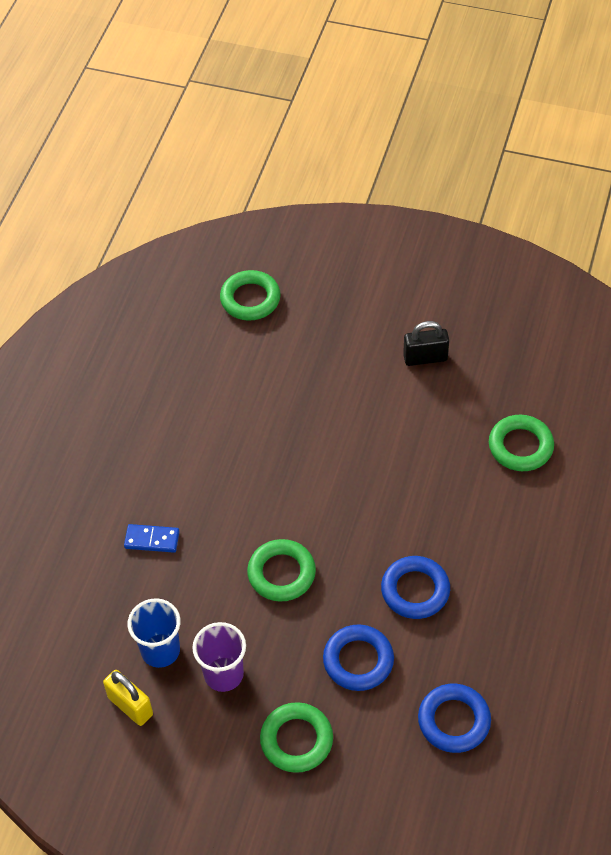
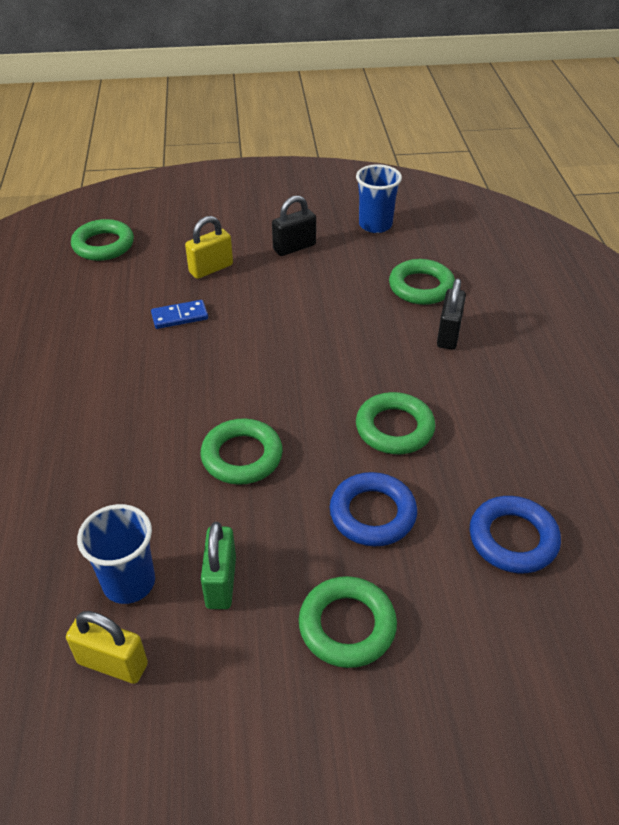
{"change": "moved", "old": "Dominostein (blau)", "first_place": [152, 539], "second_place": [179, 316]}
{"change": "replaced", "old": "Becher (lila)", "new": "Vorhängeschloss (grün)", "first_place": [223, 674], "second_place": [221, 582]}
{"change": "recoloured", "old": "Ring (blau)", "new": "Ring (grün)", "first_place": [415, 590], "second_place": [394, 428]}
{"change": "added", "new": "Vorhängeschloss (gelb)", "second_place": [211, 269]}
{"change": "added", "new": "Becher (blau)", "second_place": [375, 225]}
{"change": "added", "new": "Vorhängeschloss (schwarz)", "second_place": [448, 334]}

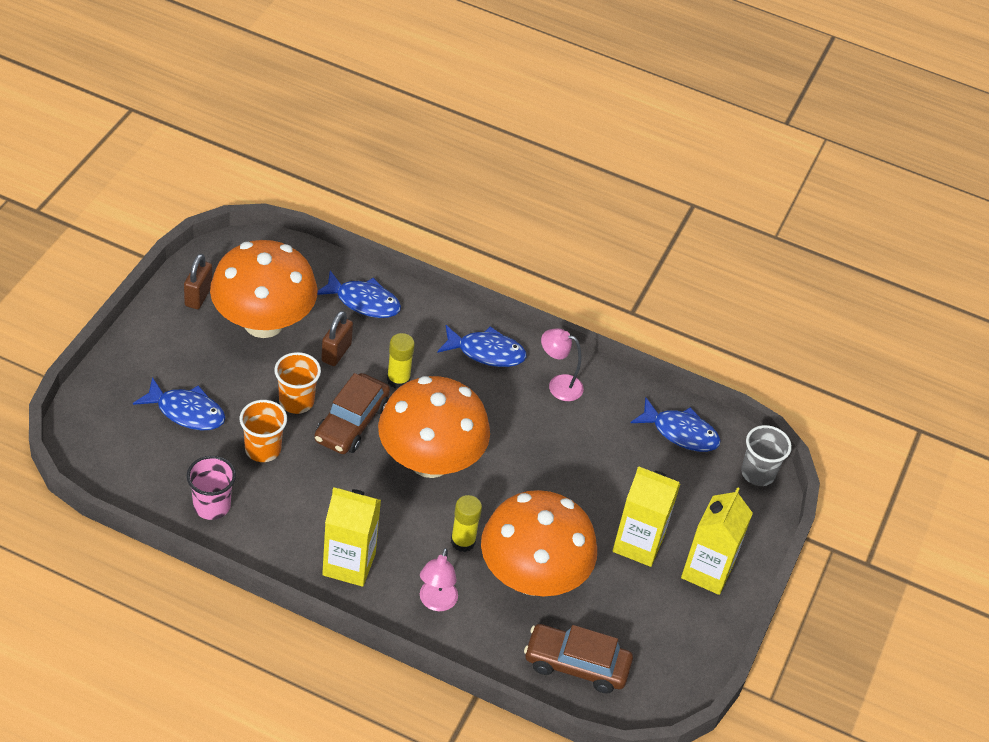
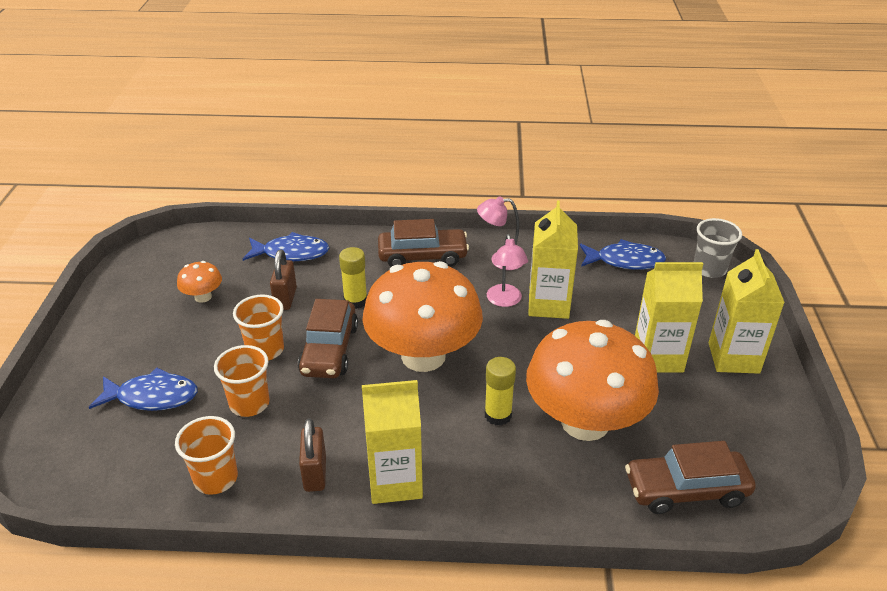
{"change": "moved", "old": "Vorhängeschloss (braun)", "first_place": [198, 296], "second_place": [315, 473]}
{"change": "recoloured", "old": "Becher (rosa)", "new": "Becher (orange)", "first_place": [212, 506], "second_place": [216, 478]}
{"change": "resized", "old": "Pilz (orange)", "first_place": [263, 322], "second_place": [203, 297], "factor": 0.41}
{"change": "moved", "old": "Lampe (rosa)", "first_place": [436, 602], "second_place": [505, 301]}
{"change": "replaced", "old": "Fisch (blau)", "new": "Auto (braun)", "first_place": [486, 352], "second_place": [422, 256]}
{"change": "added", "new": "Getränkekarton (gelb)", "second_place": [548, 304]}

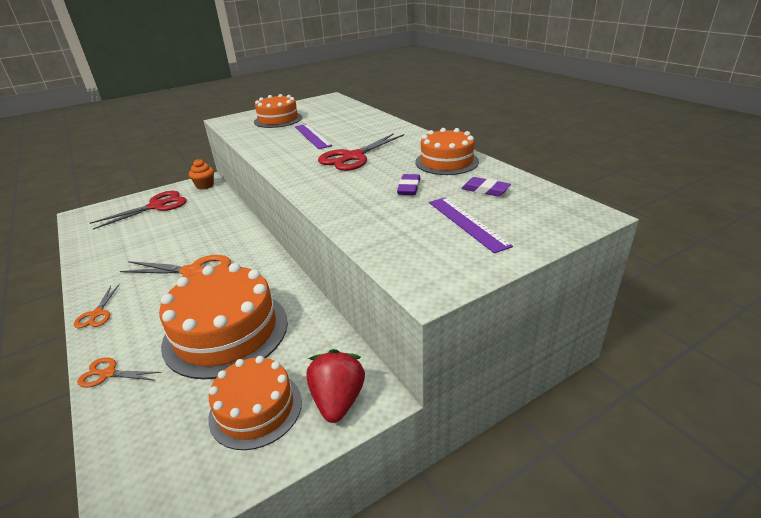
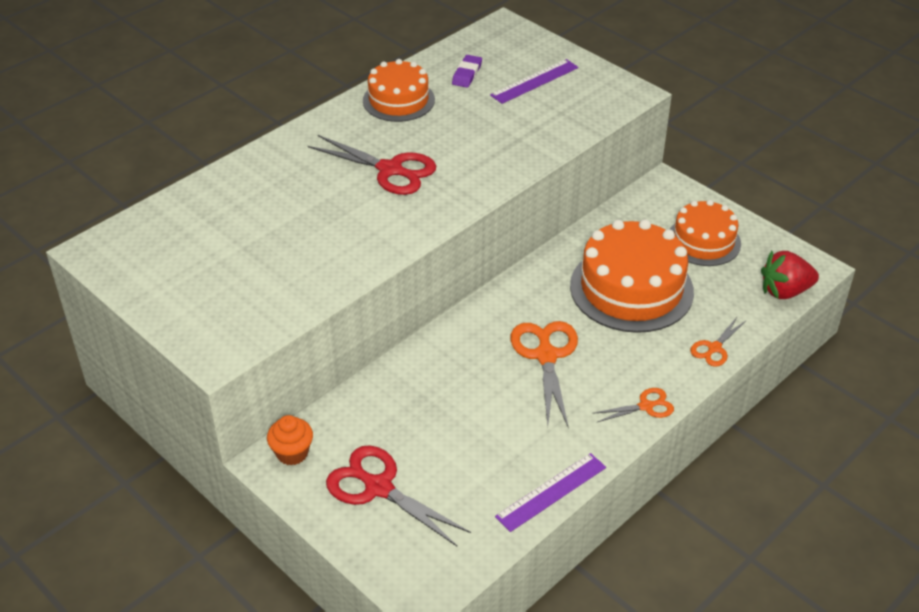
{"change": "turned", "old": "Schere (orange)", "first_place": [108, 374], "second_place": [714, 348], "degrees": 45}
{"change": "removed", "old": "Kuchen (orange)", "first_place": [278, 120]}
{"change": "moved", "old": "Lineal (lila)", "first_place": [312, 136], "second_place": [551, 491]}
{"change": "moved", "old": "Erdbeere (rot)", "first_place": [338, 400], "second_place": [785, 291]}
{"change": "removed", "old": "Radiergummi (lila)", "first_place": [409, 188]}

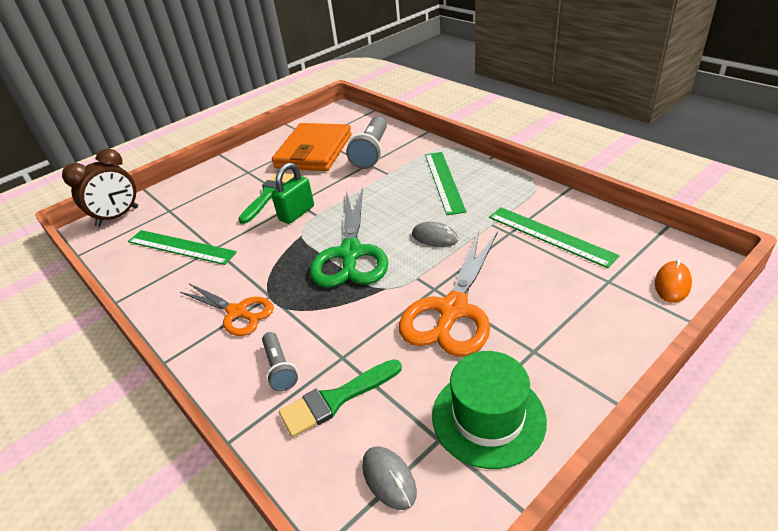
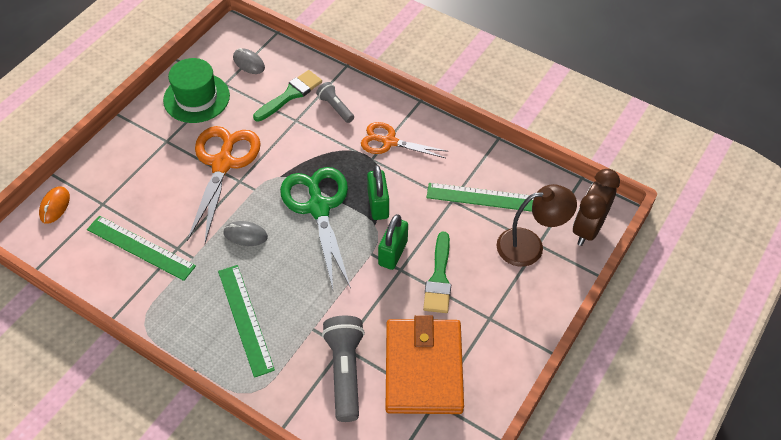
{"change": "added", "new": "Vorhängeschloss (grün)", "second_place": [378, 205]}
{"change": "added", "new": "Lampe (braun)", "second_place": [530, 245]}

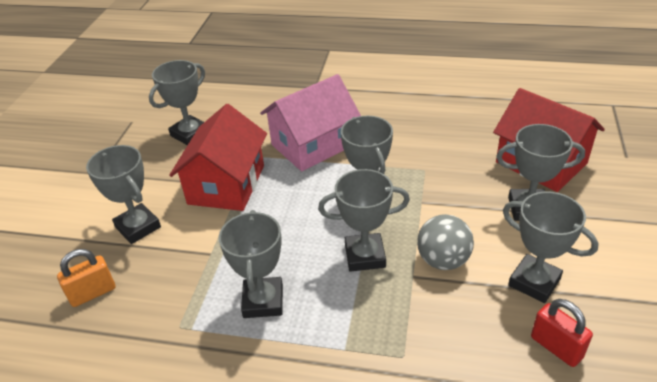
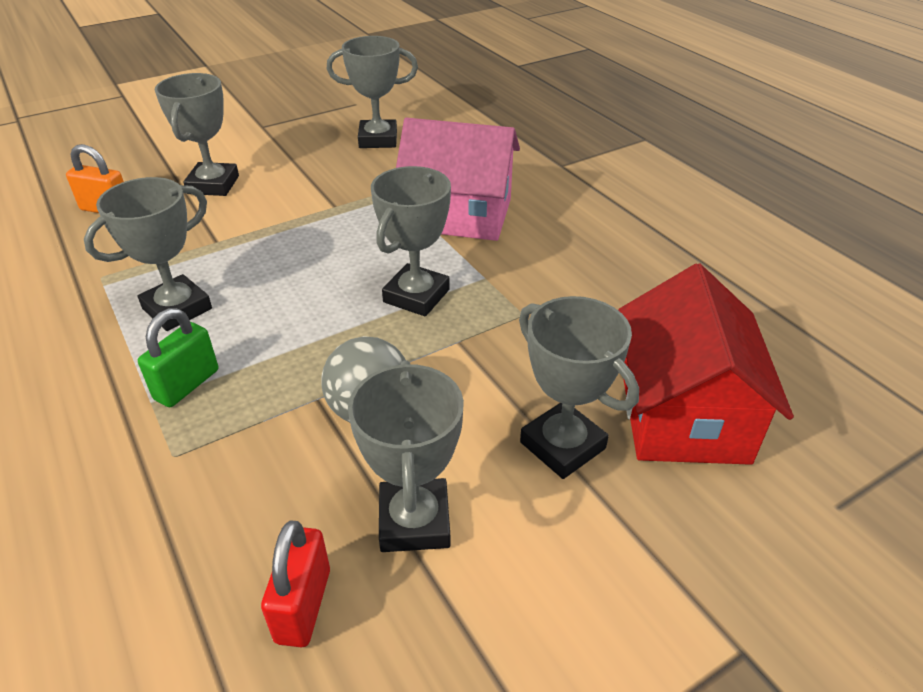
{"change": "removed", "old": "Haus (rot)", "first_place": [226, 184]}
{"change": "removed", "old": "Pokal (grau)", "first_place": [365, 256]}
{"change": "added", "new": "Vorhängeschloss (grün)", "second_place": [187, 385]}

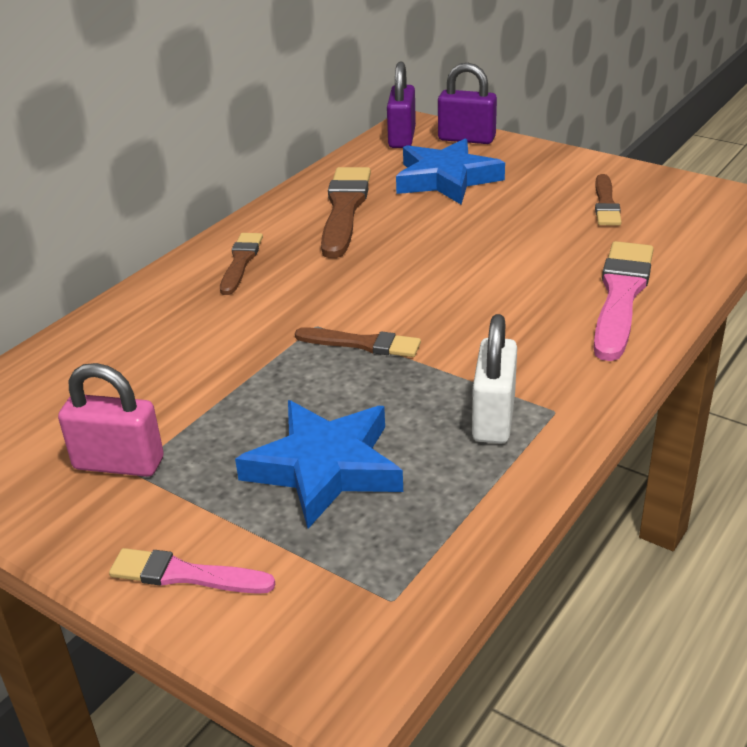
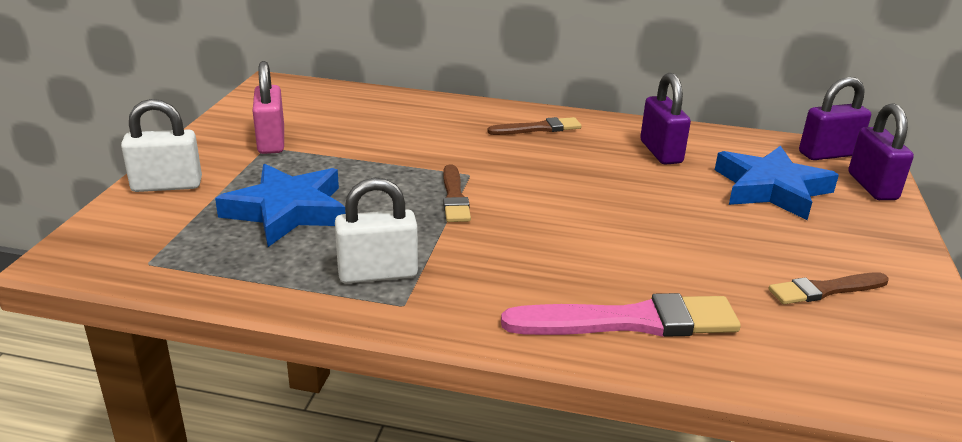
{"change": "replaced", "old": "Pinsel (rosa)", "new": "Vorhängeschloss (weiß)", "first_place": [185, 575], "second_place": [167, 185]}
{"change": "replaced", "old": "Pinsel (braun)", "new": "Vorhängeschloss (lila)", "first_place": [344, 209], "second_place": [661, 152]}

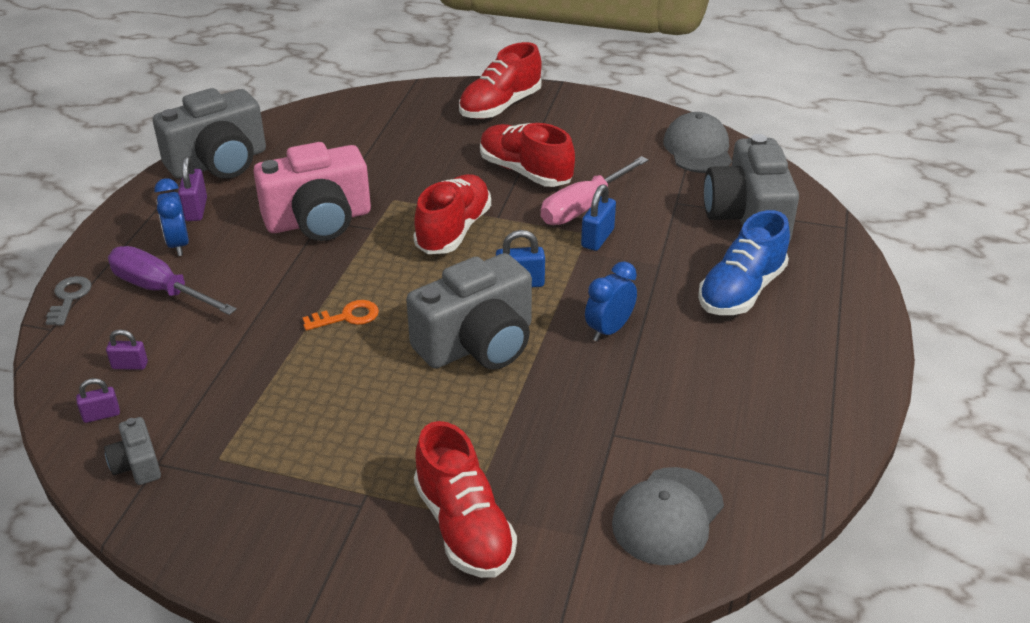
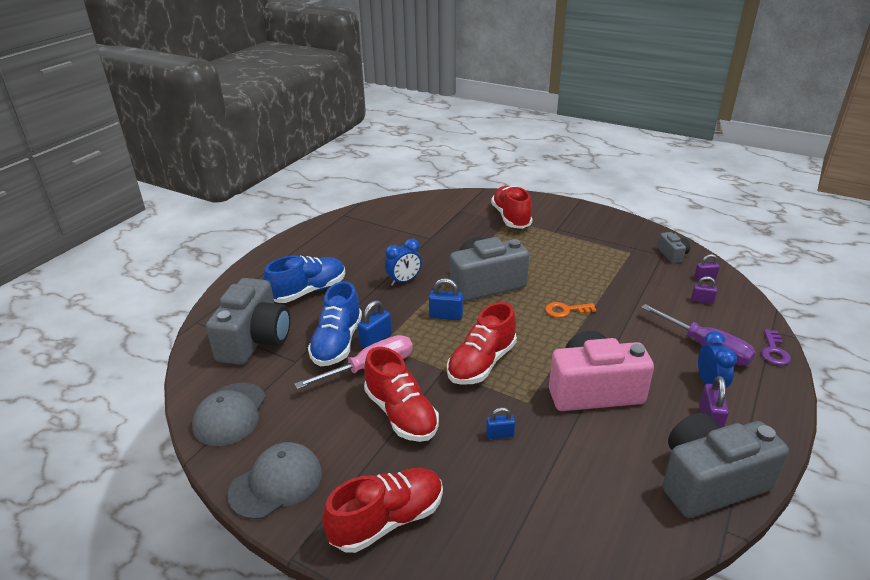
{"change": "recoloured", "old": "Schlüssel (grau)", "new": "Schlüssel (lila)", "first_place": [69, 298], "second_place": [774, 351]}
{"change": "moved", "old": "Kappe (grau)", "first_place": [668, 516], "second_place": [276, 483]}
{"change": "added", "new": "Schuh (blau)", "second_place": [337, 343]}
{"change": "added", "new": "Vorhängeschloss (blau)", "second_place": [500, 434]}

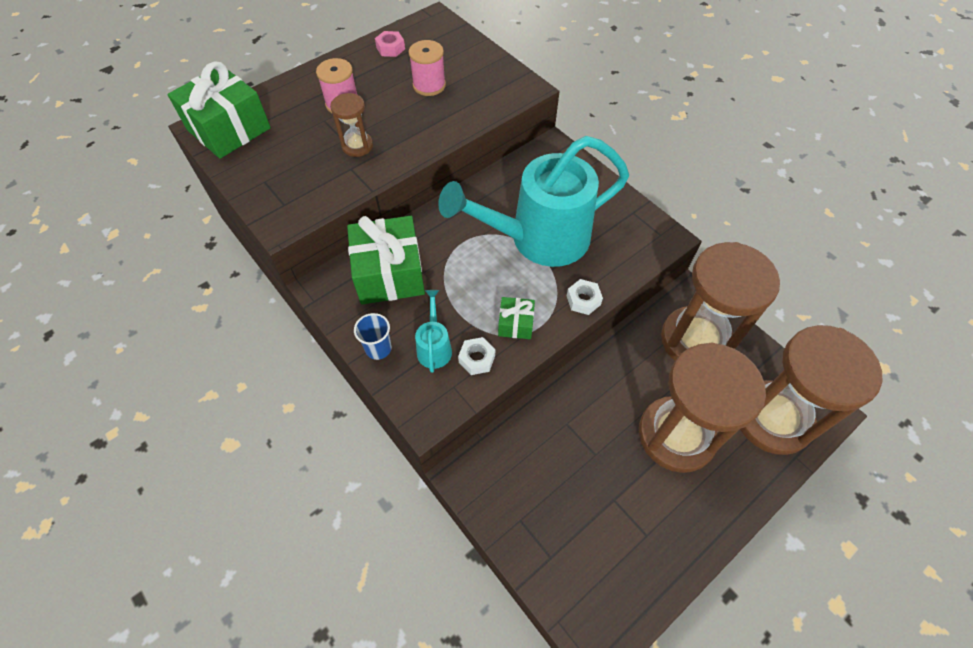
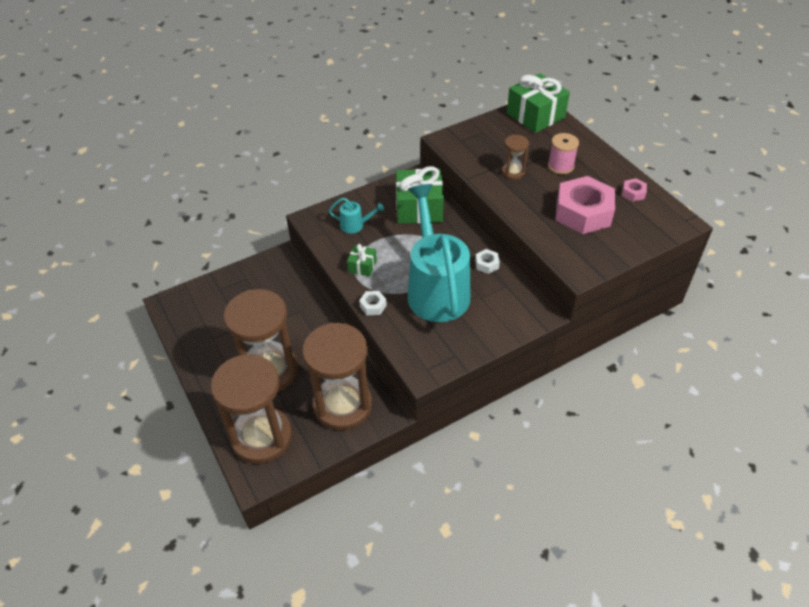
{"change": "removed", "old": "Becher (blau)", "first_place": [378, 348]}
{"change": "replaced", "old": "Garnrolle (rosa)", "new": "Sechskantmutter (rosa)", "first_place": [429, 85], "second_place": [583, 212]}
{"change": "moved", "old": "Sechskantmutter (weiß)", "first_place": [477, 359], "second_place": [487, 264]}

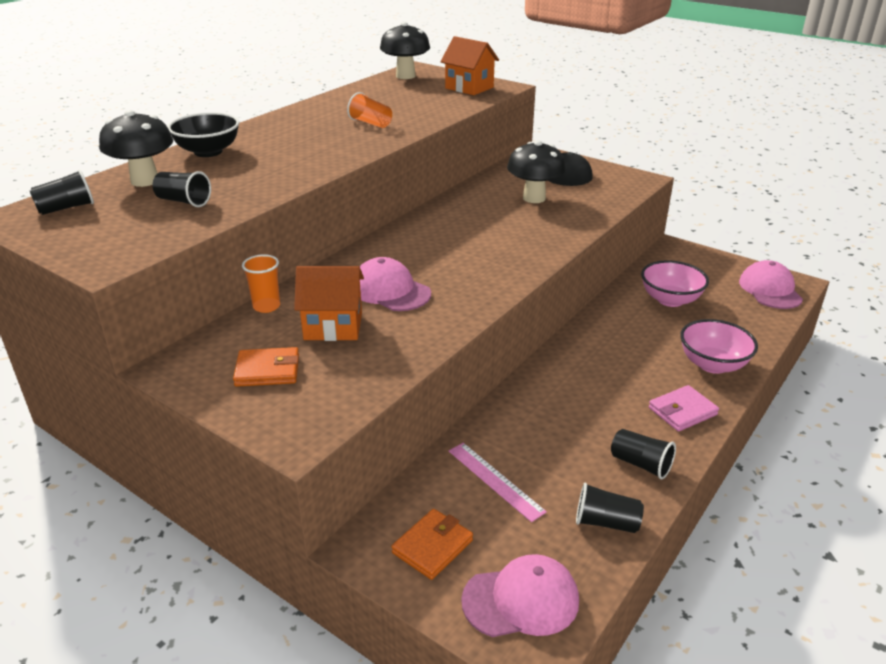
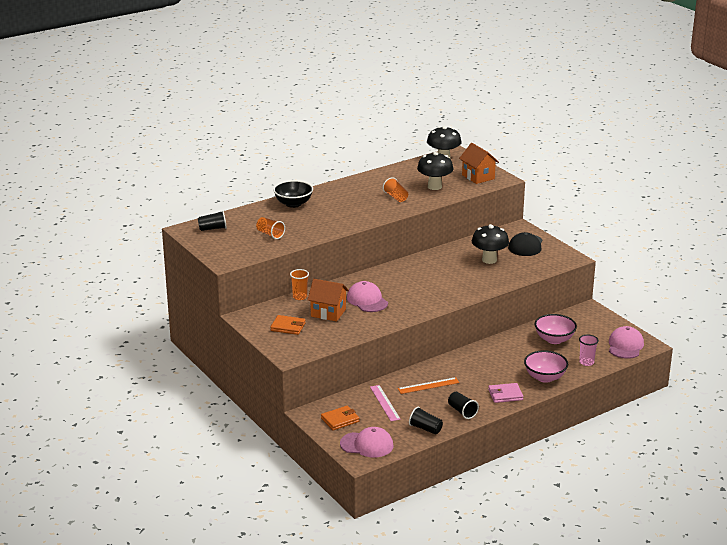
{"change": "moved", "old": "Pilz (schwarz)", "first_place": [145, 181], "second_place": [434, 187]}
{"change": "recoloured", "old": "Becher (schwarz)", "new": "Becher (orange)", "first_place": [184, 201], "second_place": [270, 234]}
{"change": "added", "new": "Lineal (orange)", "second_place": [428, 386]}
{"change": "added", "new": "Becher (rosa)", "second_place": [586, 362]}

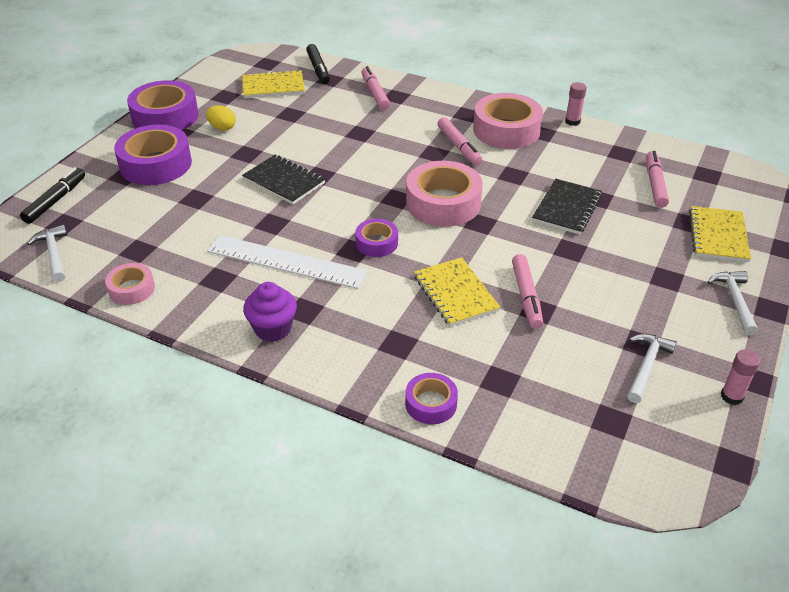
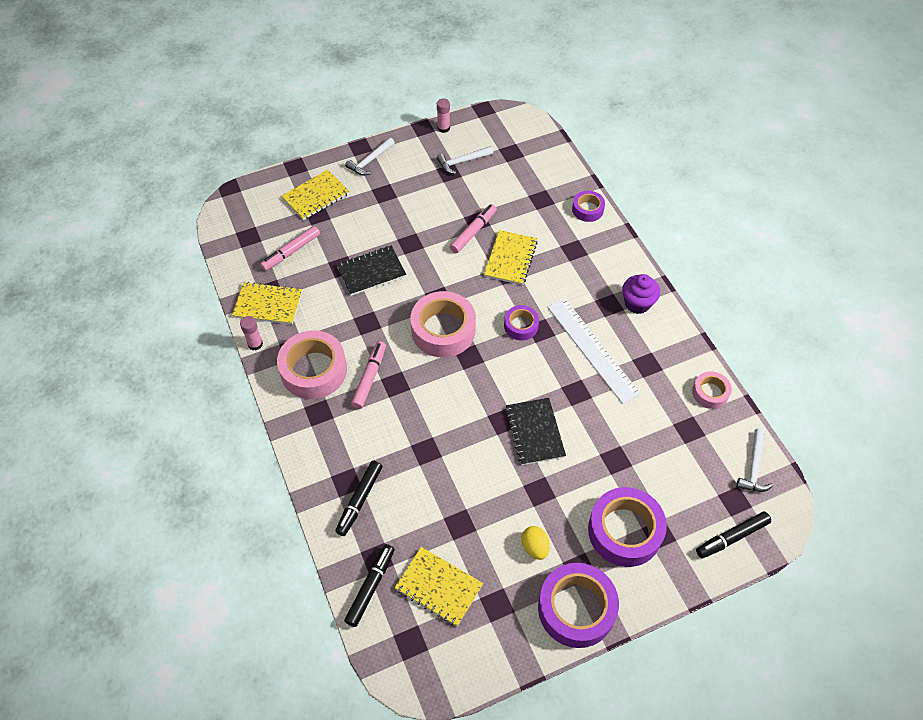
{"change": "recoloured", "old": "Filzstift (rosa)", "new": "Filzstift (schwarz)", "first_place": [375, 93], "second_place": [359, 500]}
{"change": "added", "new": "Notizbuch (gelb)", "second_place": [268, 304]}

